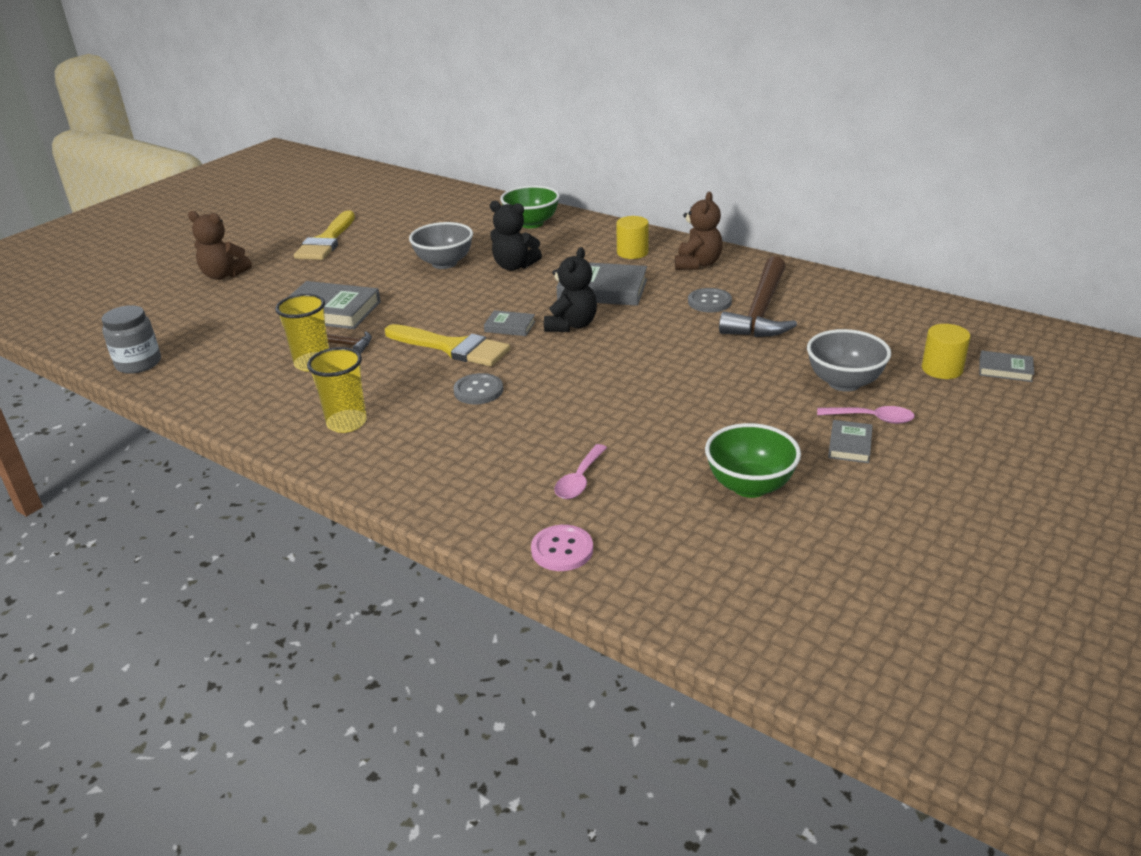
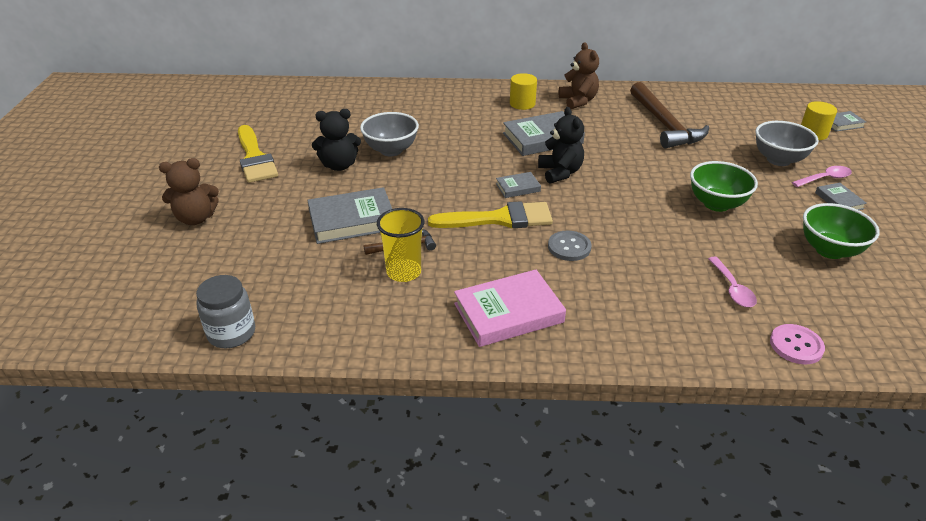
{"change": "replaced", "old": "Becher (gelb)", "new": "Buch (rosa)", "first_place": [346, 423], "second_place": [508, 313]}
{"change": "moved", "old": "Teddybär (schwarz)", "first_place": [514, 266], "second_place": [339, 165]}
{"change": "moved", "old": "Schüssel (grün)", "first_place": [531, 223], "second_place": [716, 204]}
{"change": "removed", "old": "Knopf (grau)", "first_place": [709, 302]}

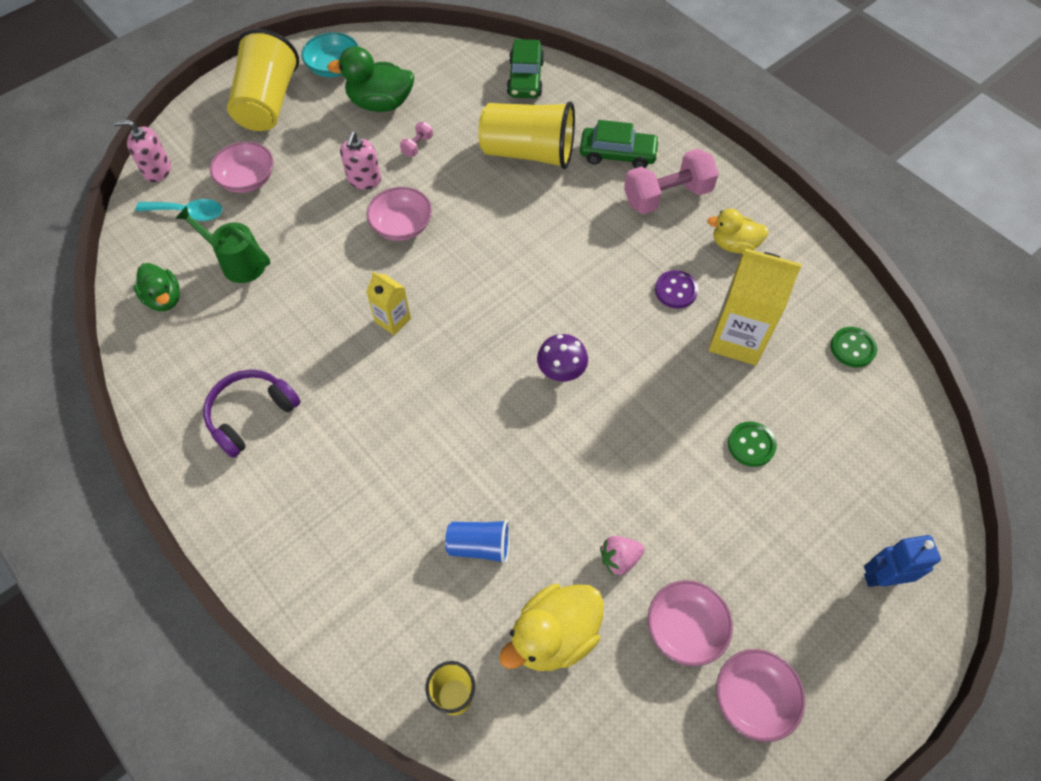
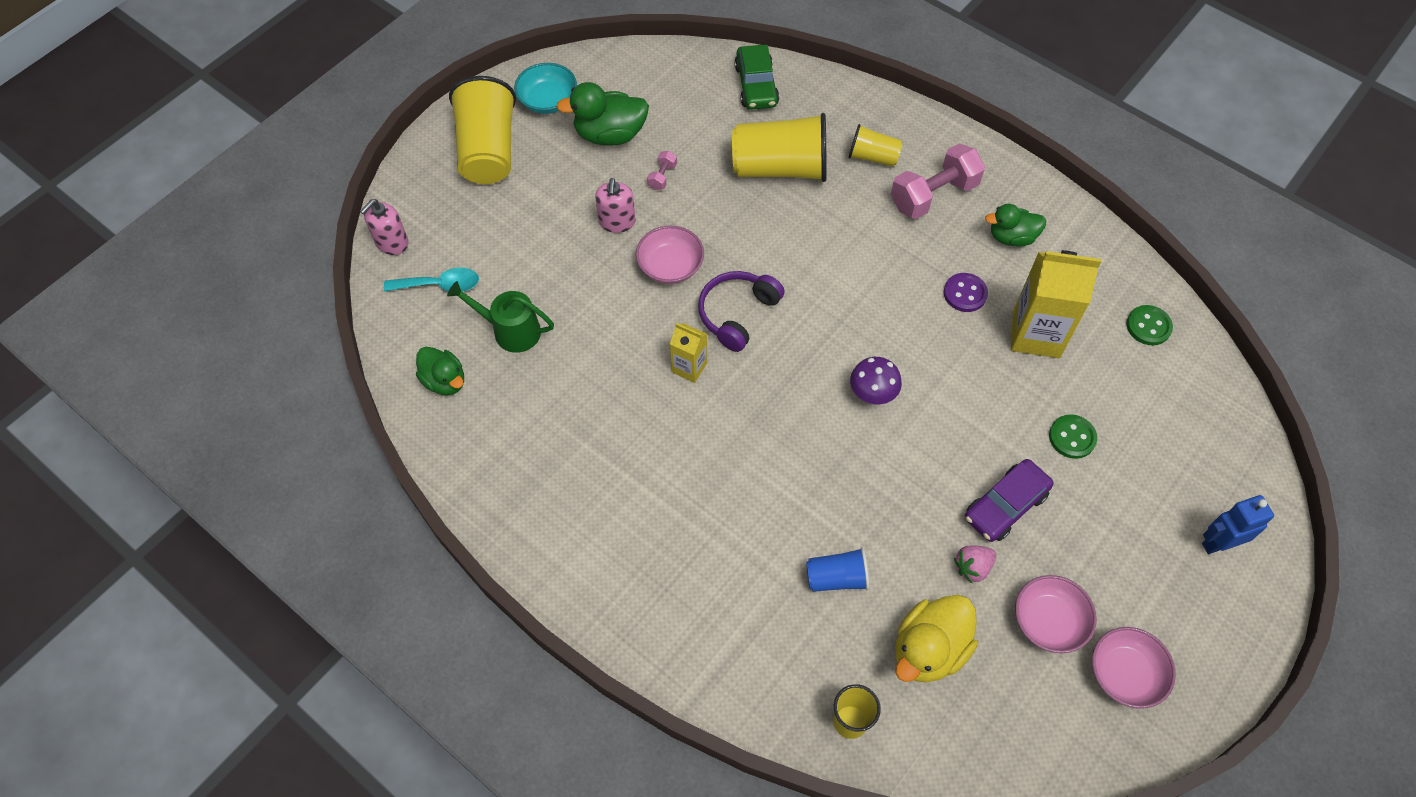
{"change": "turned", "old": "Seifenspender (rosa)", "first_place": [157, 170], "second_place": [391, 243], "degrees": -45}
{"change": "moved", "old": "Kopfhörer (lila)", "first_place": [251, 415], "second_place": [737, 314]}
{"change": "removed", "old": "Schüssel (rosa)", "first_place": [247, 179]}
{"change": "replaced", "old": "Auto (grün)", "new": "Becher (gelb)", "first_place": [618, 154], "second_place": [873, 157]}
{"change": "recoloured", "old": "Ente (gelb)", "new": "Ente (grün)", "first_place": [734, 245], "second_place": [1011, 237]}
{"change": "added", "new": "Auto (lila)", "second_place": [1005, 506]}

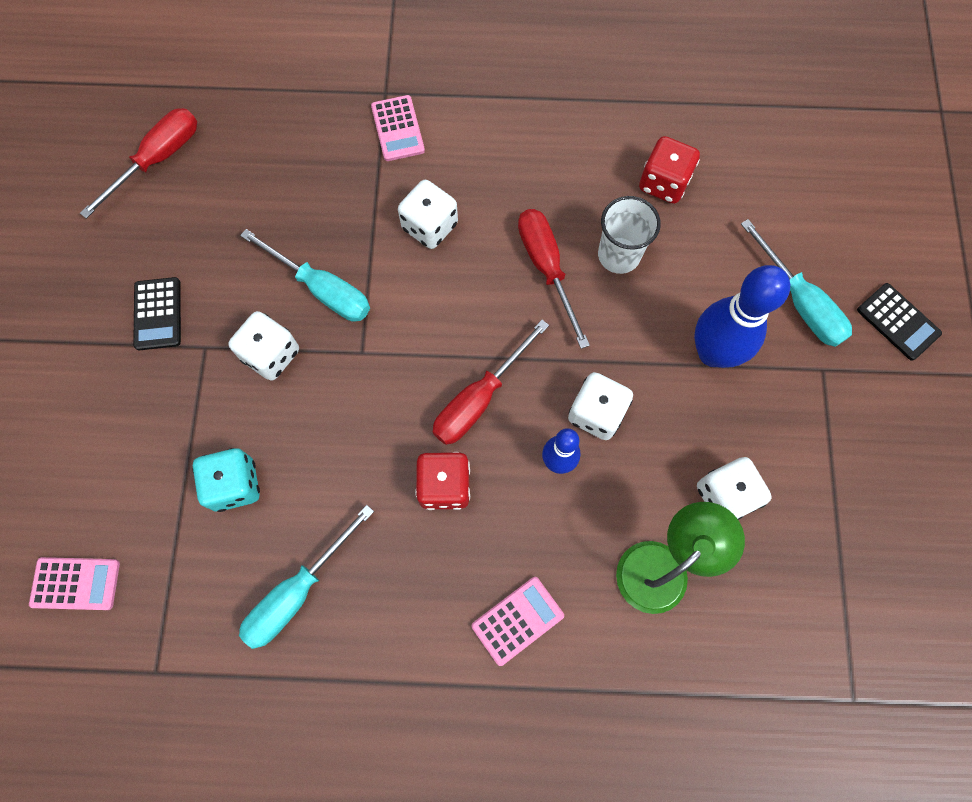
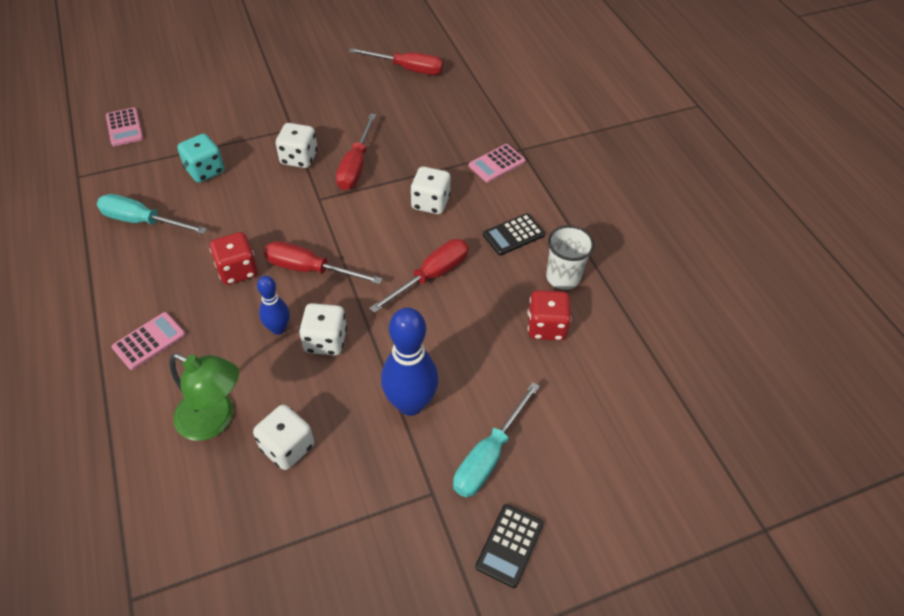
{"change": "moved", "old": "Taschenrechner (schwarz)", "first_place": [158, 314], "second_place": [513, 235]}
{"change": "recoloured", "old": "Schraubenzieher (türkis)", "new": "Schraubenzieher (rot)", "first_place": [322, 289], "second_place": [356, 166]}
{"change": "turned", "old": "Taschenrechner (rosa)", "first_place": [517, 620], "second_place": [149, 341], "degrees": -75}
{"change": "moved", "old": "Becher (weiß)", "first_place": [619, 255], "second_place": [563, 277]}

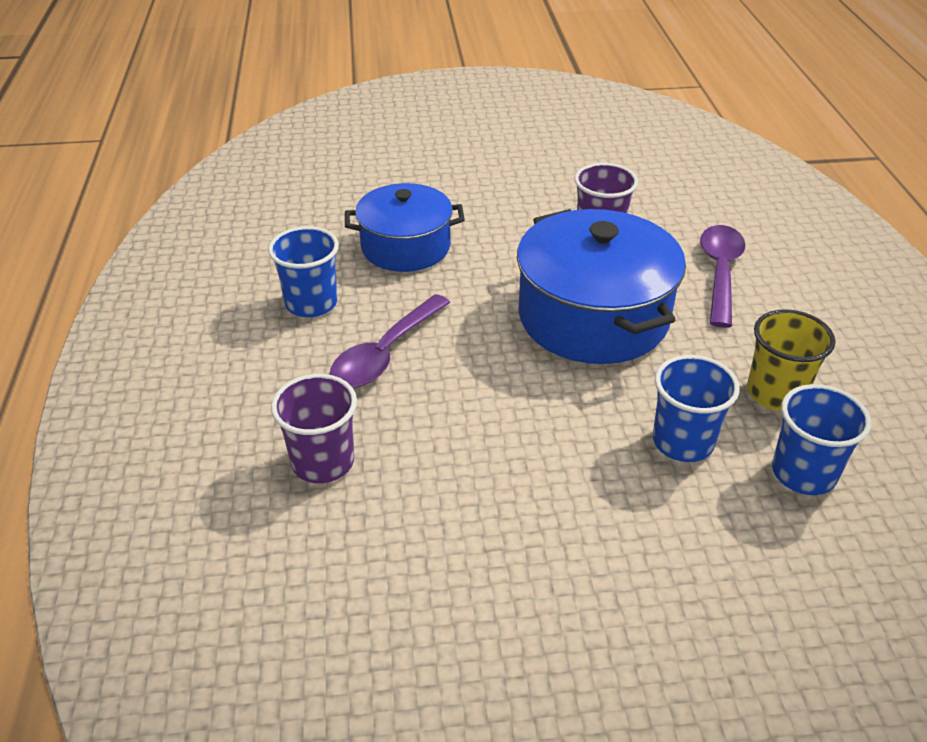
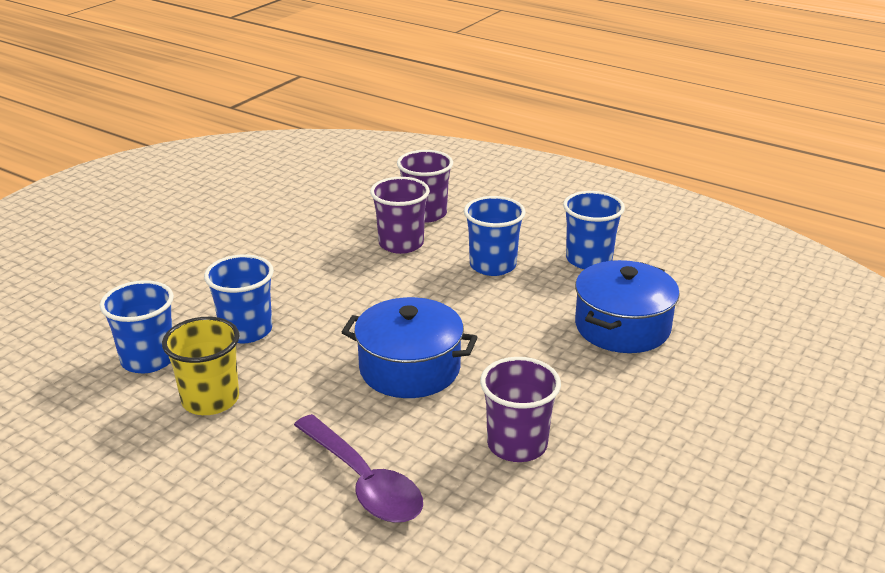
{"change": "replaced", "old": "Löffel (lila)", "new": "Becher (blau)", "first_place": [385, 353], "second_place": [492, 265]}
{"change": "resized", "old": "Kochtopf (blau)", "first_place": [593, 317], "second_place": [409, 368], "factor": 0.65}
{"change": "added", "new": "Becher (lila)", "second_place": [401, 244]}

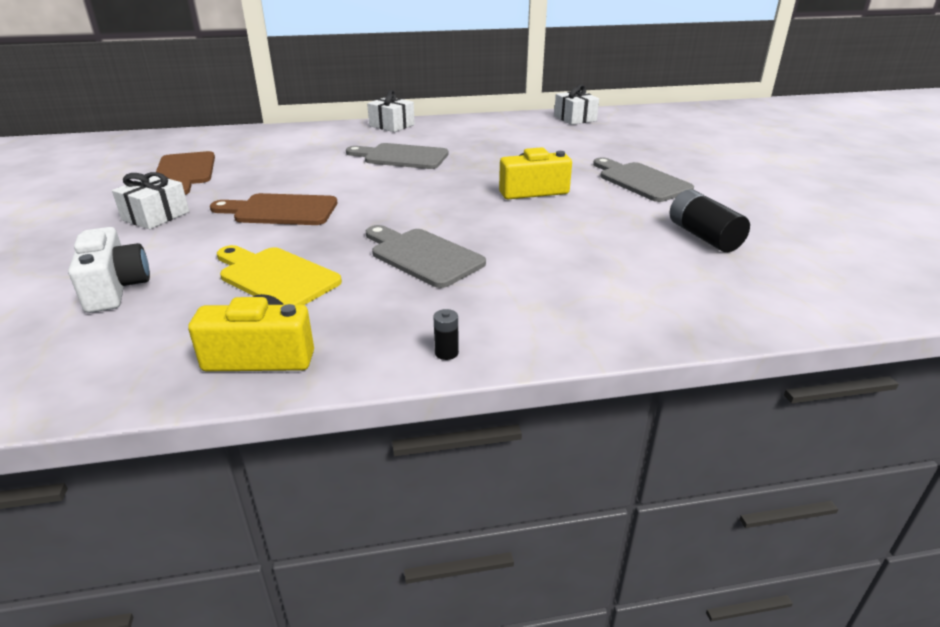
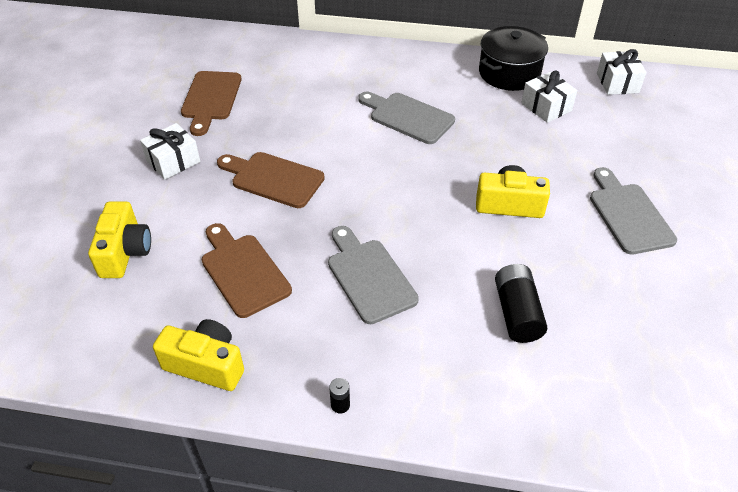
{"change": "recoloured", "old": "Kamera (weiß)", "new": "Kamera (gelb)", "first_place": [115, 288], "second_place": [125, 252]}
{"change": "recoloured", "old": "Schneidebrett (gelb)", "new": "Schneidebrett (braun)", "first_place": [275, 277], "second_place": [243, 271]}
{"change": "moved", "old": "Geschenk (weiß)", "first_place": [392, 125], "second_place": [546, 107]}
{"change": "moved", "old": "Batterie (schwarz)", "first_place": [703, 236], "second_place": [517, 313]}
{"change": "added", "new": "Kochtopf (schwarz)", "second_place": [509, 73]}

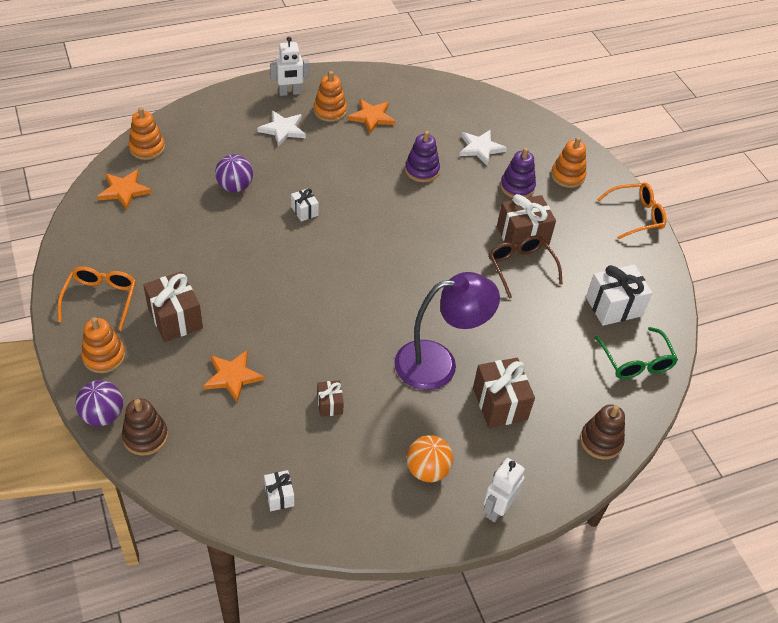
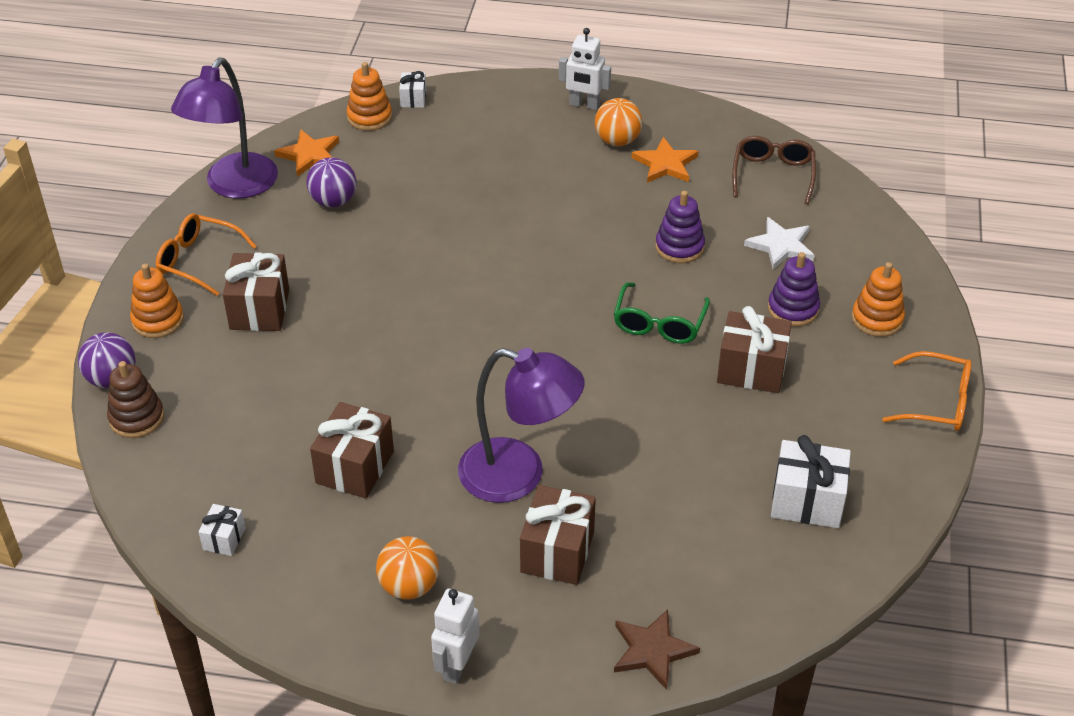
{"change": "turned", "old": "Brille (orange)", "first_place": [100, 299], "second_place": [199, 261], "degrees": -105}
{"change": "removed", "old": "Stern (orange)", "first_place": [232, 376]}
{"change": "moved", "old": "Ball (lila)", "first_place": [235, 187], "second_place": [333, 201]}
{"change": "removed", "old": "Stern (weiß)", "first_place": [283, 129]}
{"change": "moved", "old": "Geschenk (weiß)", "first_place": [304, 211], "second_place": [413, 99]}
{"change": "replaced", "old": "Stapelspielzeug (orange)", "new": "Ball (orange)", "first_place": [330, 111], "second_place": [617, 141]}
{"change": "resized", "old": "Geschenk (braun)", "first_place": [329, 404], "second_place": [355, 467], "factor": 1.88}
{"change": "turned", "old": "Roboter (weiß)", "first_place": [497, 509], "second_place": [457, 665], "degrees": -45}
{"change": "moved", "old": "Brille (braun)", "first_place": [521, 268], "second_place": [773, 175]}
{"change": "replaced", "old": "Stapelspielzeug (braun)", "new": "Stern (braun)", "first_place": [600, 441], "second_place": [652, 650]}
{"change": "moved", "old": "Brille (grün)", "first_place": [636, 361], "second_place": [659, 323]}
{"change": "added", "new": "Lampe (lila)", "second_place": [234, 186]}

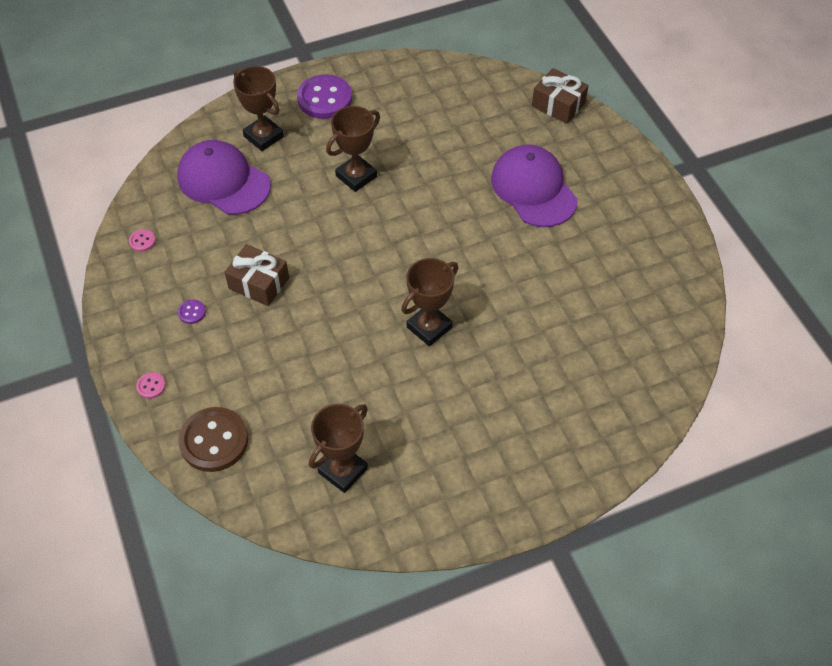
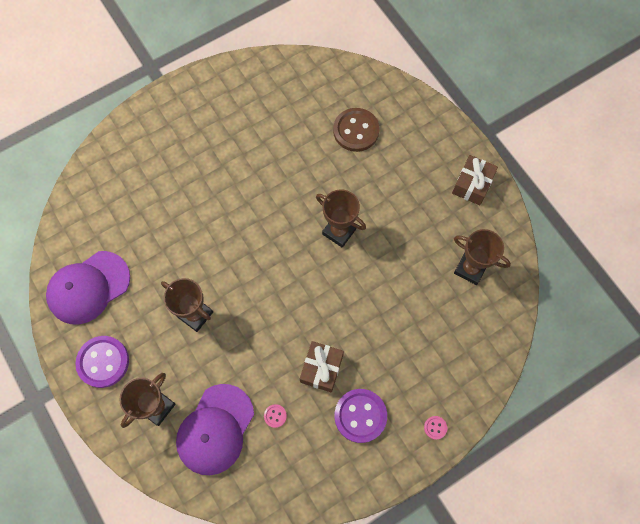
{"change": "moved", "old": "Knopf (rosa)", "first_place": [142, 241], "second_place": [275, 416]}
{"change": "resized", "old": "Knopf (lila)", "first_place": [192, 312], "second_place": [360, 416], "factor": 2.31}
{"change": "moved", "old": "Knopf (braun)", "first_place": [214, 441], "second_place": [356, 131]}
{"change": "moved", "old": "Kappe (lila)", "first_place": [533, 189], "second_place": [88, 287]}
{"change": "moved", "old": "Geschenk (braun)", "first_place": [558, 105], "second_place": [472, 184]}

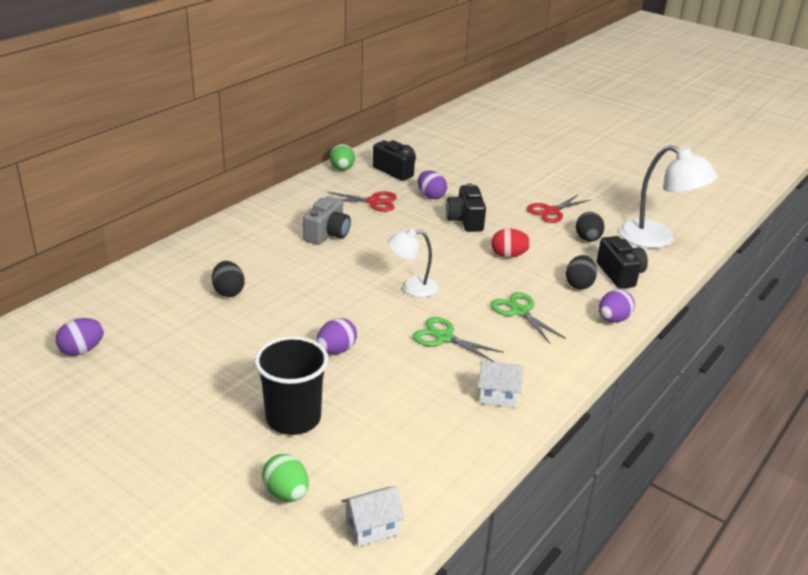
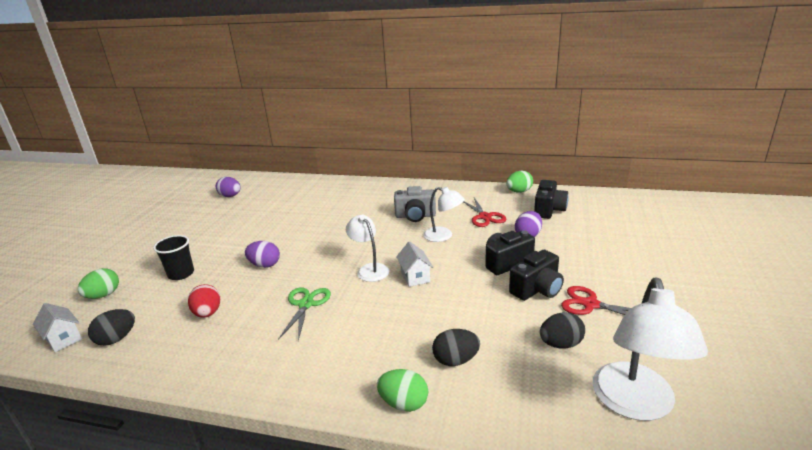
{"change": "moved", "old": "Ei (schwarz)", "first_place": [228, 291], "second_place": [117, 339]}
{"change": "resized", "old": "Becher (schwarz)", "first_place": [293, 418], "second_place": [181, 274], "factor": 0.66}
{"change": "moved", "old": "Haus (weiß)", "first_place": [497, 396], "second_place": [415, 277]}
{"change": "removed", "old": "Schere (grün)", "first_place": [519, 311]}
{"change": "moved", "old": "Ei (rot)", "first_place": [508, 255], "second_place": [208, 313]}
{"change": "moved", "old": "Kamera (schwarz)", "first_place": [620, 274], "second_place": [537, 289]}
{"change": "recoloured", "old": "Ei (lila)", "new": "Ei (grün)", "first_place": [613, 319], "second_place": [404, 403]}
{"change": "added", "new": "Lampe (weiß)", "second_place": [443, 236]}

